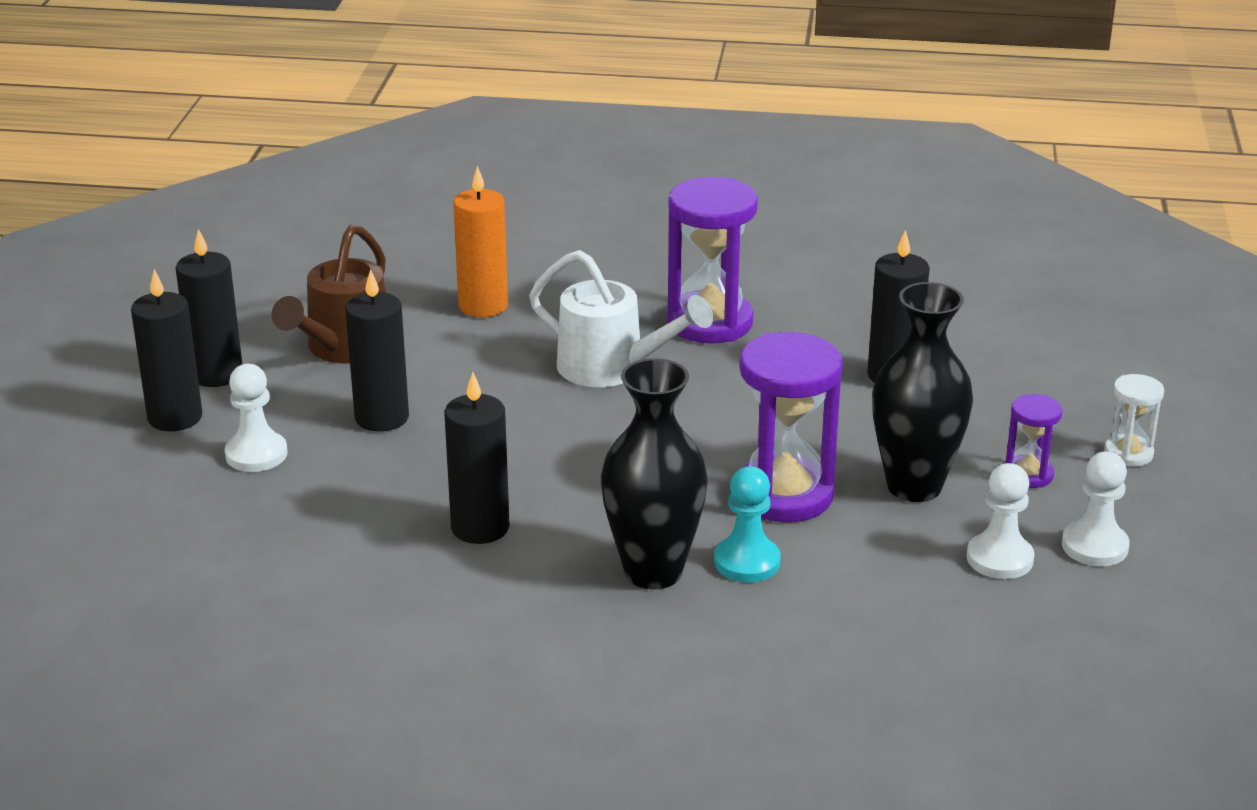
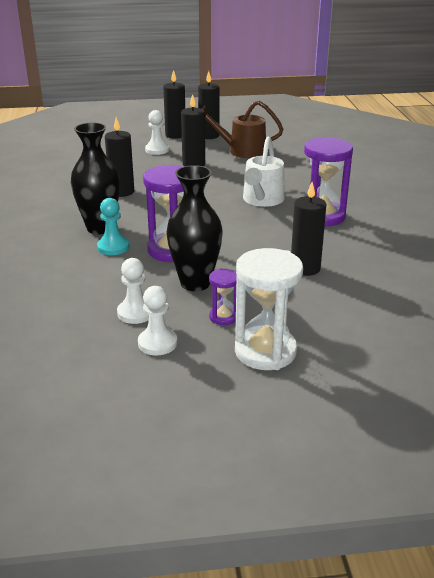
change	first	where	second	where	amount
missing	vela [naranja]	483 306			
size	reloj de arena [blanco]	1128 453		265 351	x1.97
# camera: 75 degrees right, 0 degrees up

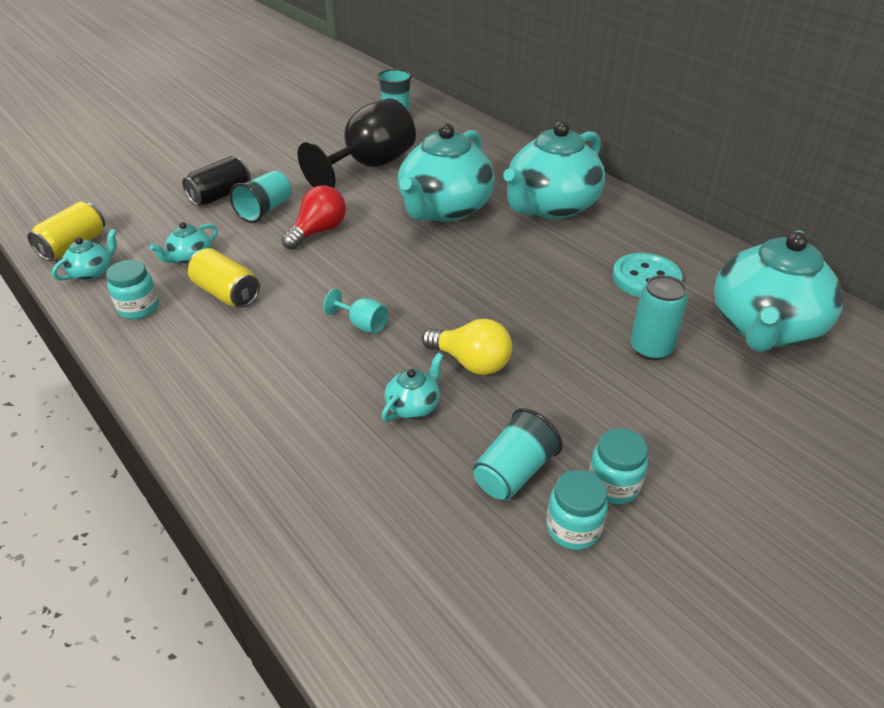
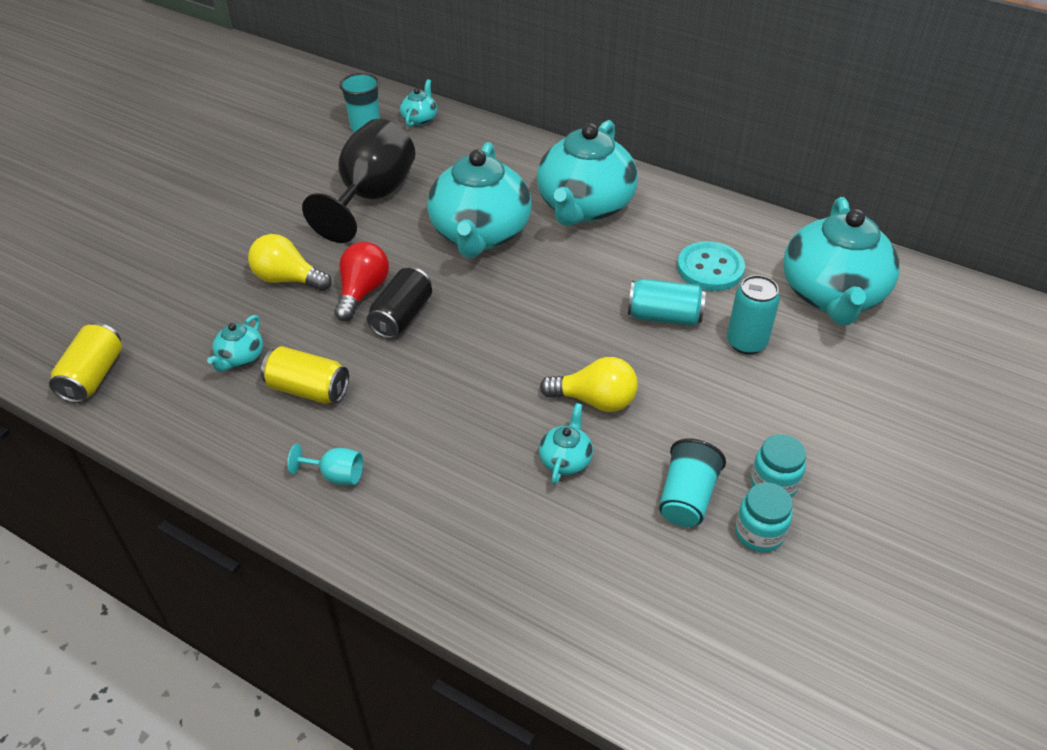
change	first	where	second	where	amount
relocated	lata [negro]	220 195		402 316	
exchanged	vaso [turquesa]	265 210	bombilla [amarillo]	287 279	
relocated	tetera [turquesa]	92 272		420 119	
missing	tarro [turquesa]	138 308			
relocated	copa [turquesa]	362 324		336 475	
appeared			lata [turquesa]	664 316	
# camera: 20 degrees left, 5 degrees up

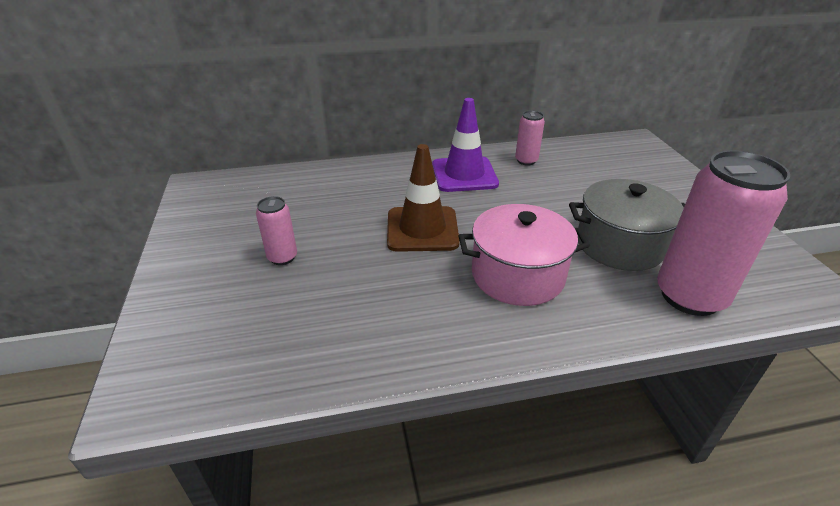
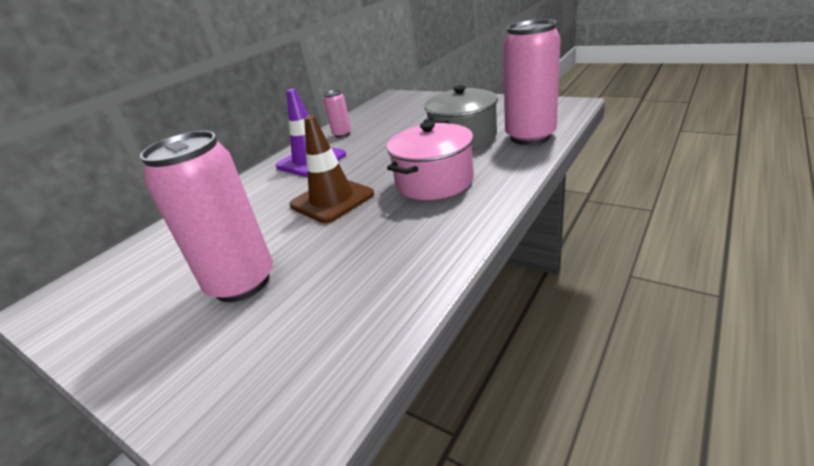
change	first	where	second	where	amount
size	lata [rosa]	282 257		242 283	x2.08
# camera: 40 degrees left, 5 degrees down

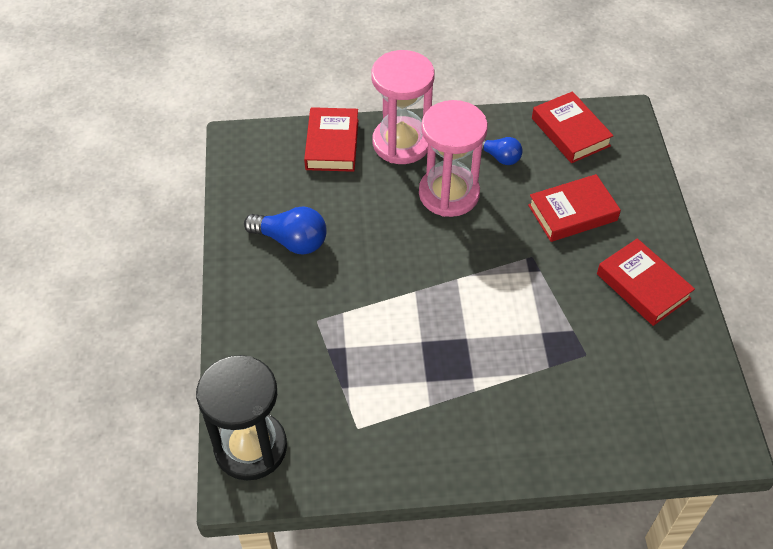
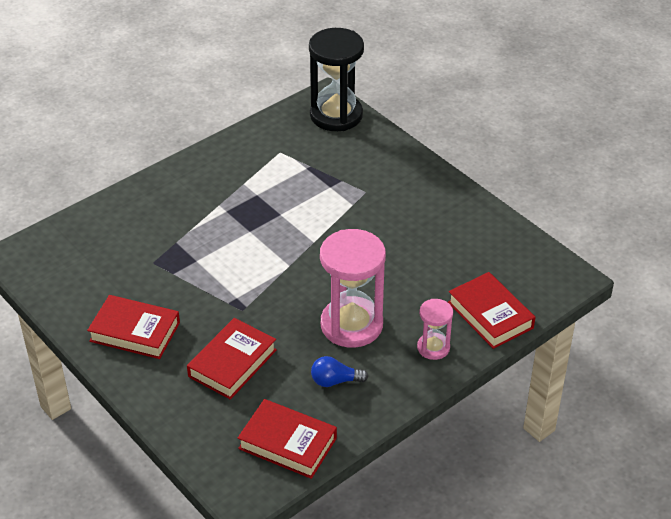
change	first	where	second	where	amount
size	reloj de arena [rosa]	401 143		433 347	x0.52
missing	bombilla [azul]	291 241			
# camera: 145 degrees right, 10 degrees down

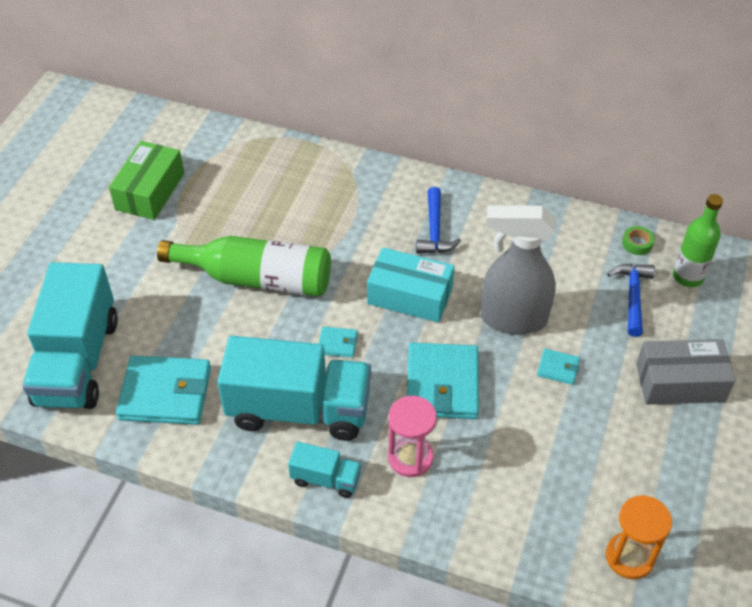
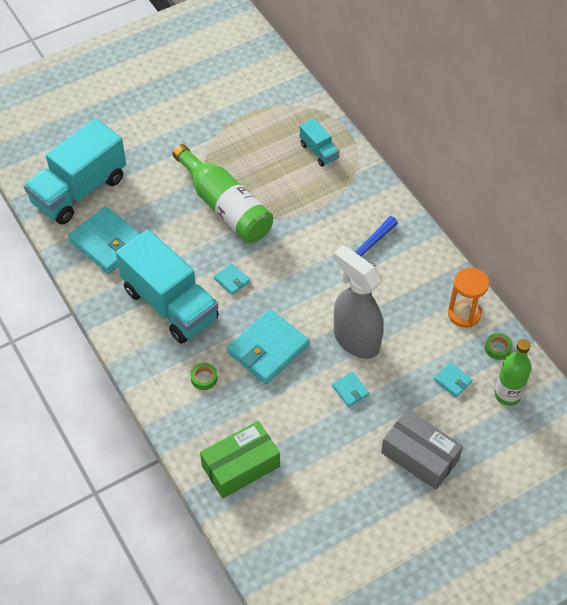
change	first	where	second	where	amount
relocated	caja [verde]	150 191		240 466	
missing	caja [turquesa]	410 295			
exchanged	martillo [azul]	633 296	cartera [turquesa]	452 381	
exchanged	reloj de arena [rosa]	410 457	cinta adhesiva [verde]	204 378	
relocated	camión [turquesa]	326 479		318 151	
relocated	reloj de arena [naranja]	629 557		464 314	
# camera: 40 degrees right, 5 degrees up

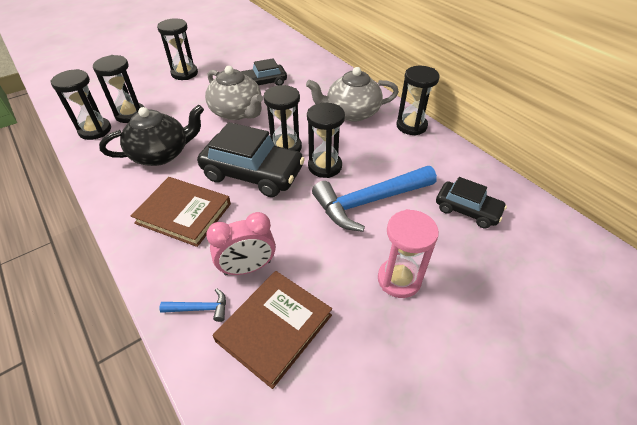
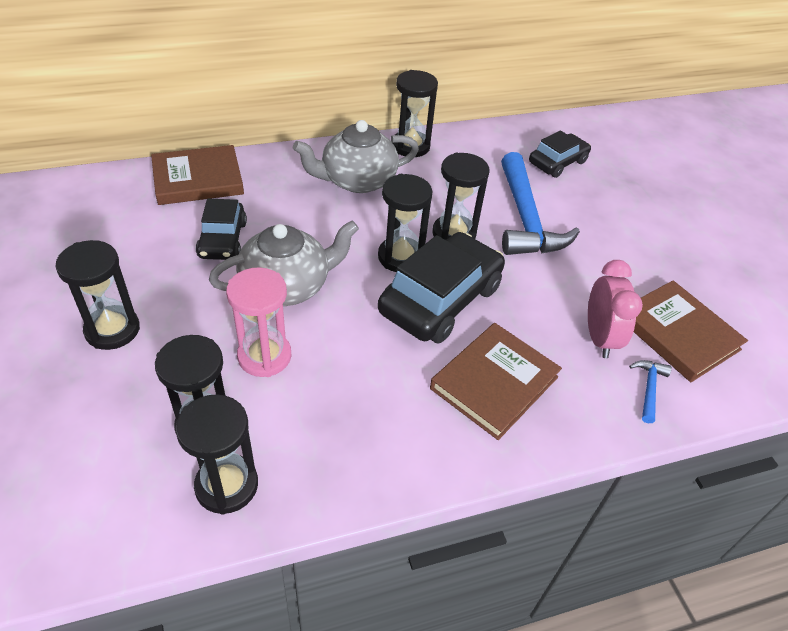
change	first	where	second	where	amount
spun	tetera [gris]	351 113		357 180	60 degrees clockwise
missing	tetera [negro]	161 154			
relocated	reloj de arena [rosa]	399 279		264 356	
appeared			libro [marrón]	198 179	
# camera: 75 degrees left, 0 degrees up

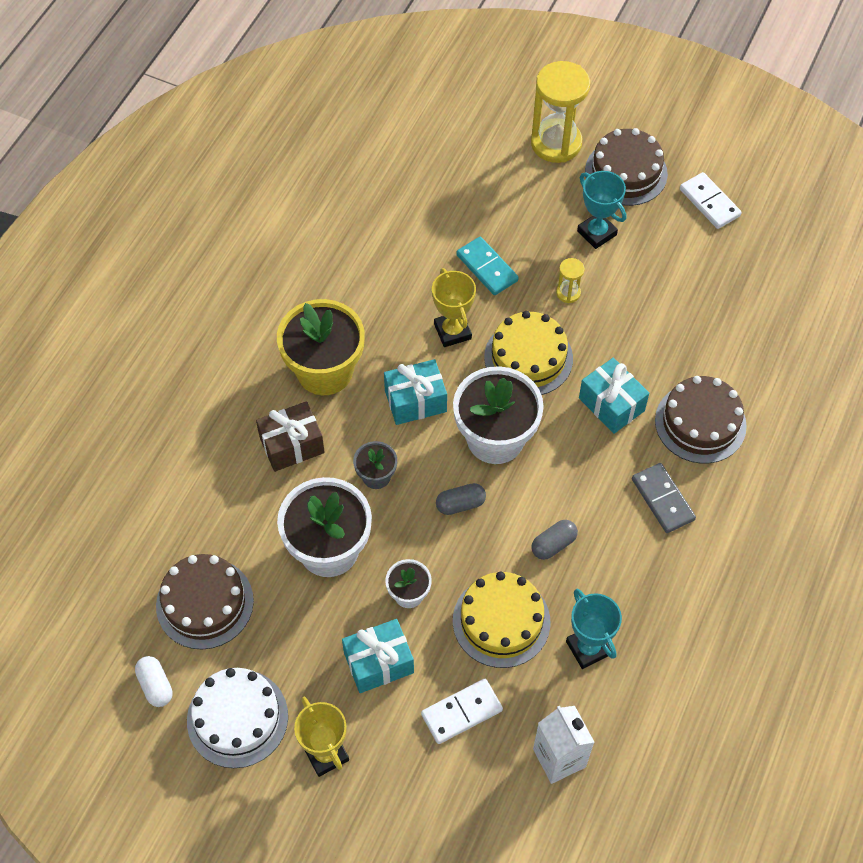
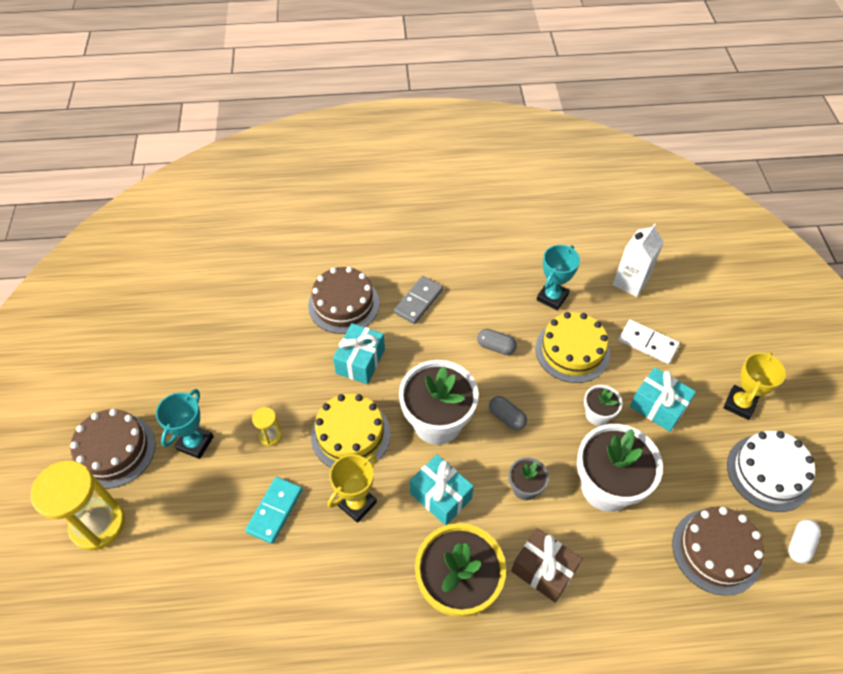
change	first	where	second	where	amount
missing	ficha de dominó [blanco]	709 202			
# camera: 120 degrees left, 5 degrees down

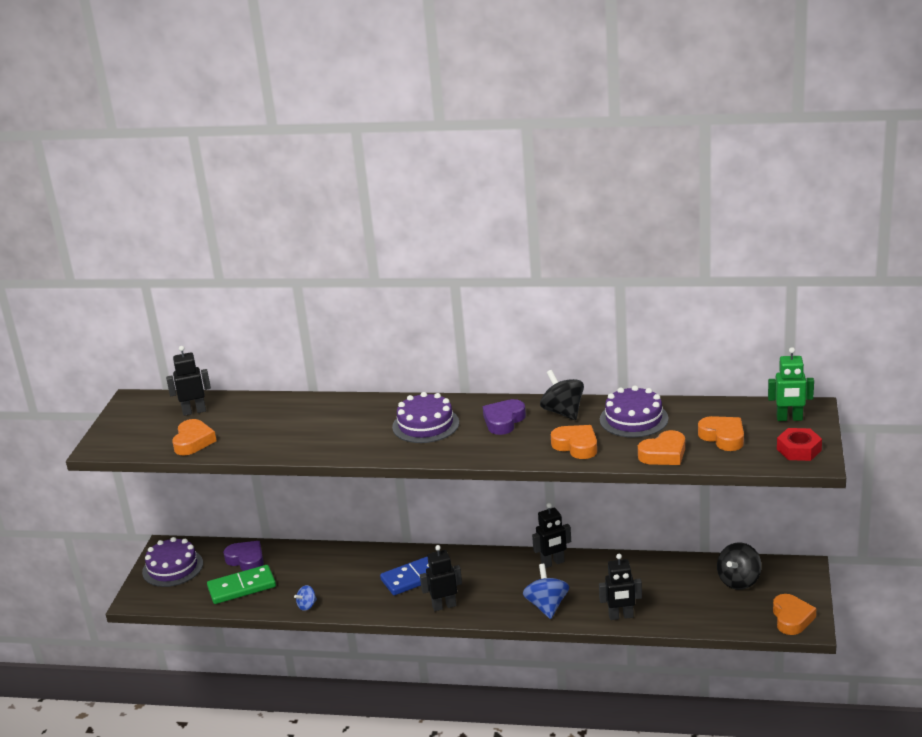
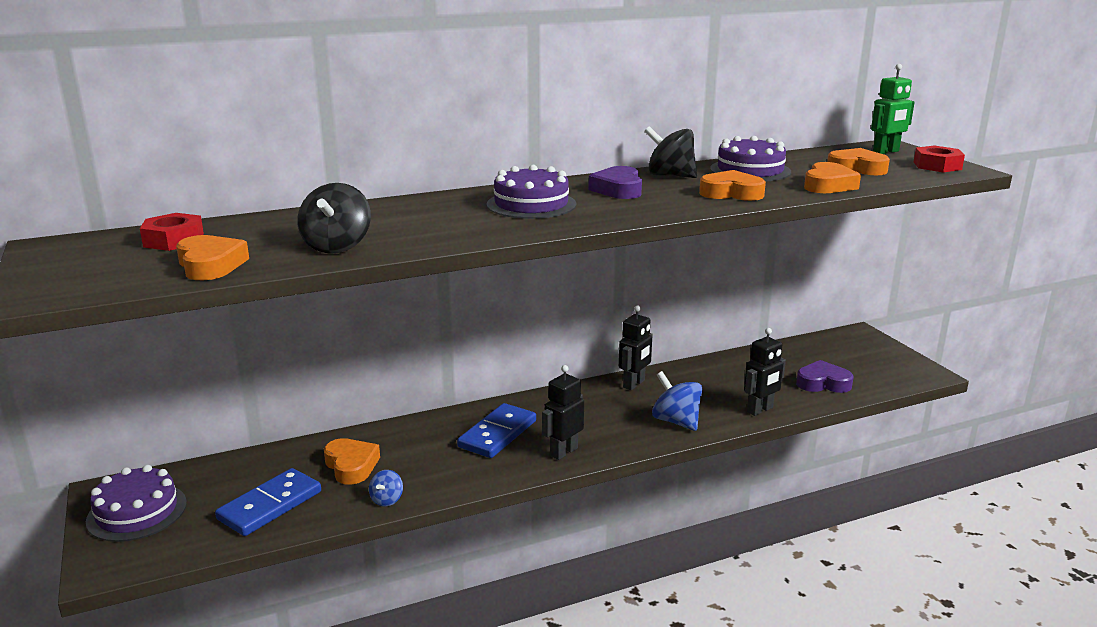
change	first	where	second	where	amount
exchanged	robot [negro]	194 411	tuerca [rojo]	174 240	
relocated	corazón [morado]	246 560		823 383	
relocated	peonza [negro]	739 581		337 246	
colour	ficha de dominó [verde]	242 587	ficha de dominó [azul]	270 505	
relocated	corazón [naranja]	792 618		351 466	
# camera: 35 degrees left, 5 degrees down

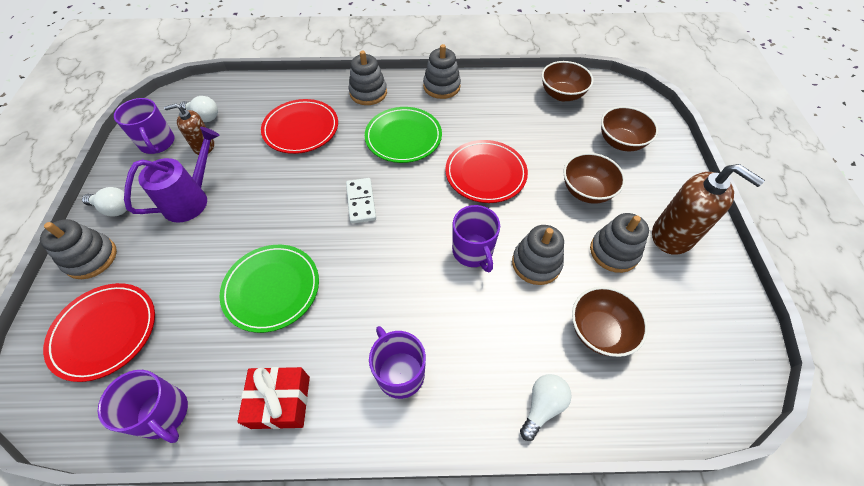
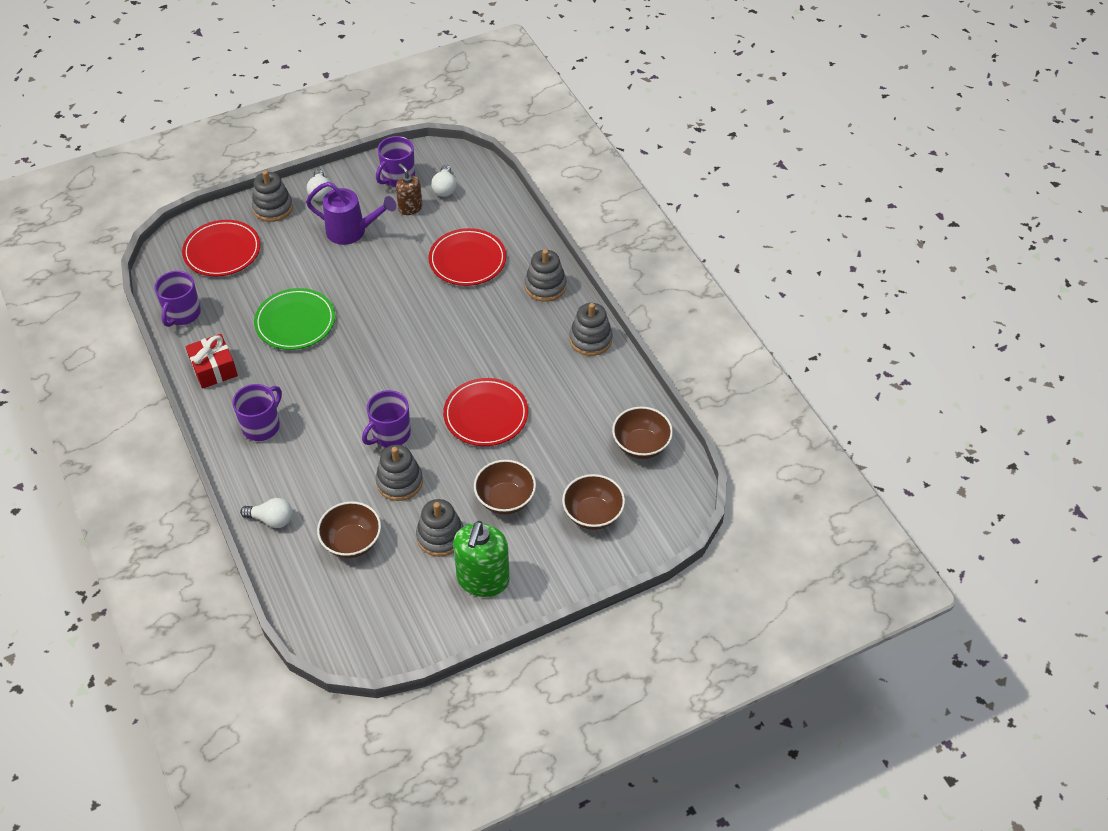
change	first	where	second	where	amount
missing	plato [verde]	403 137			
colour	dispensador de jabón [marrón]	672 236	dispensador de jabón [verde]	483 580	
missing	ficha de dominó [blanco]	361 202			
# camera: 65 degrees right, 5 degrees down

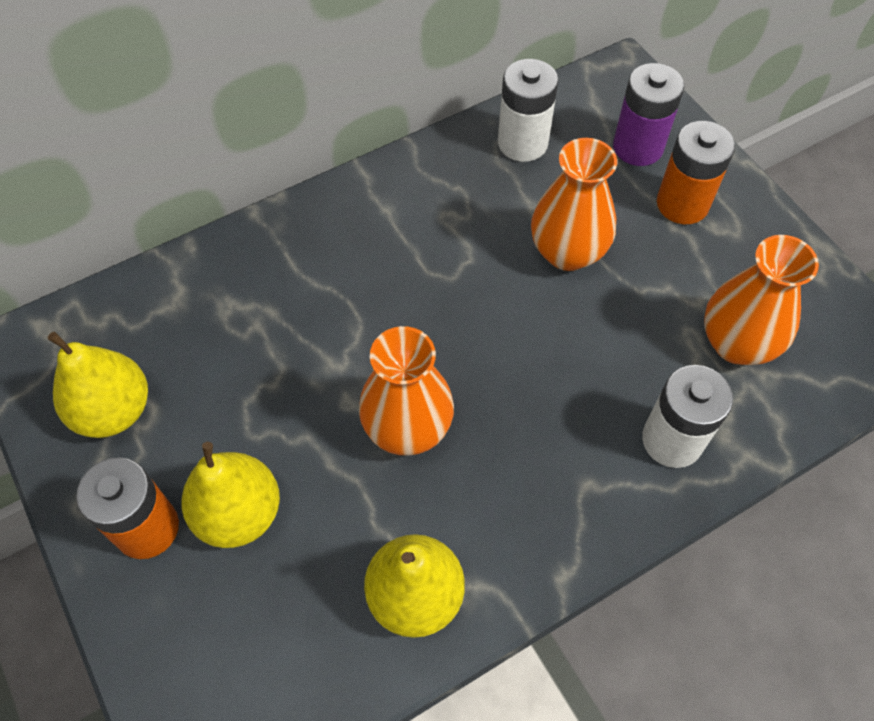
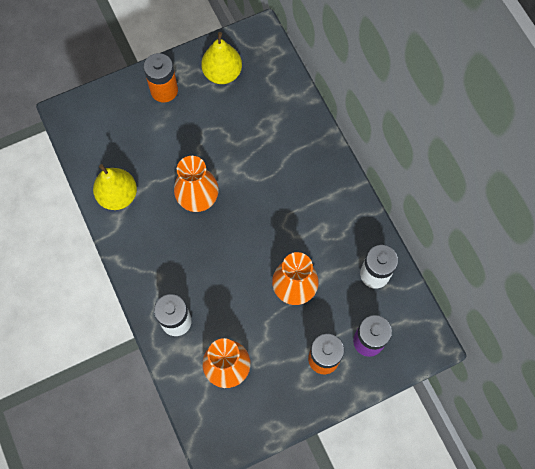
change	first	where	second	where	amount
missing	pera [amarillo]	239 513			
# camera: 95 degrees right, 10 degrees up

